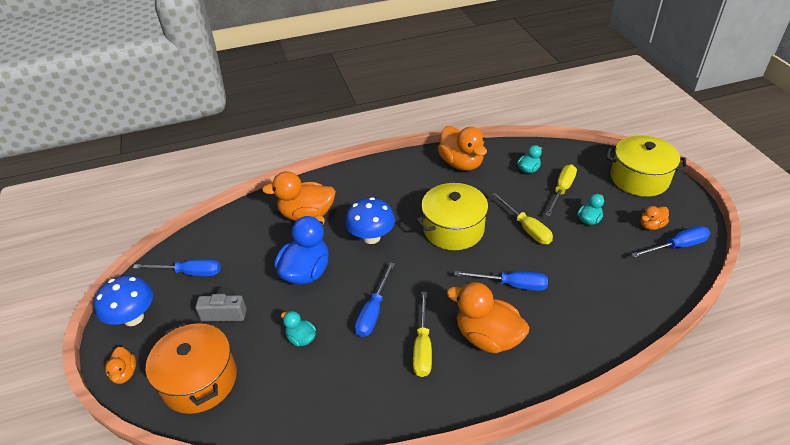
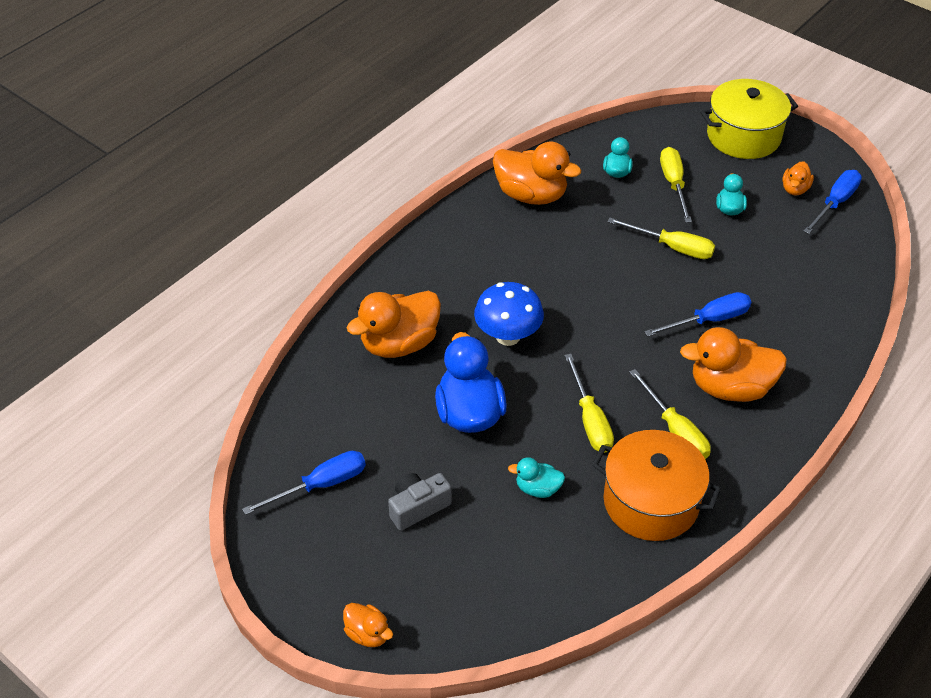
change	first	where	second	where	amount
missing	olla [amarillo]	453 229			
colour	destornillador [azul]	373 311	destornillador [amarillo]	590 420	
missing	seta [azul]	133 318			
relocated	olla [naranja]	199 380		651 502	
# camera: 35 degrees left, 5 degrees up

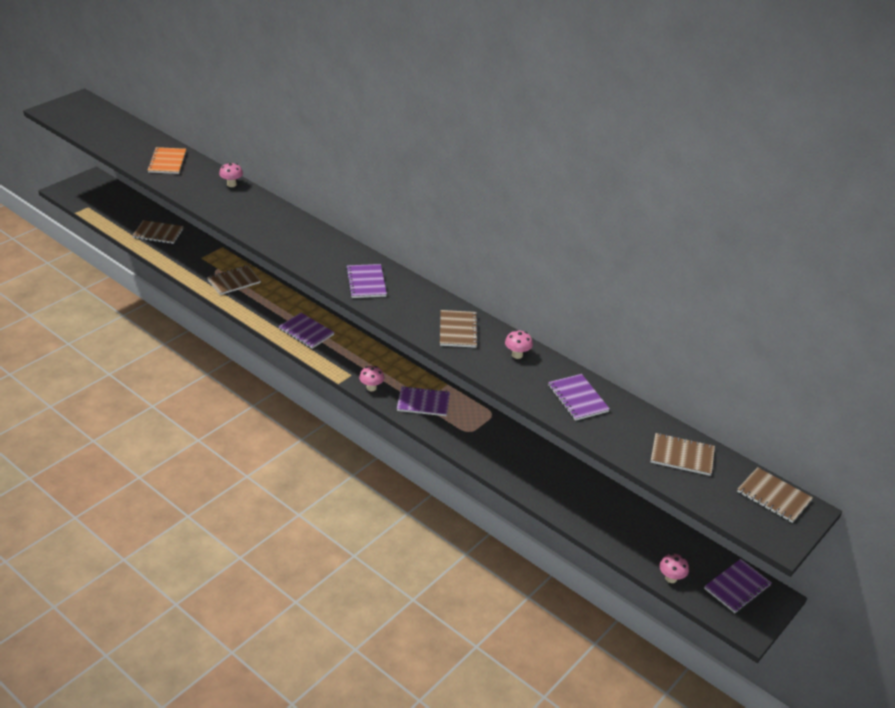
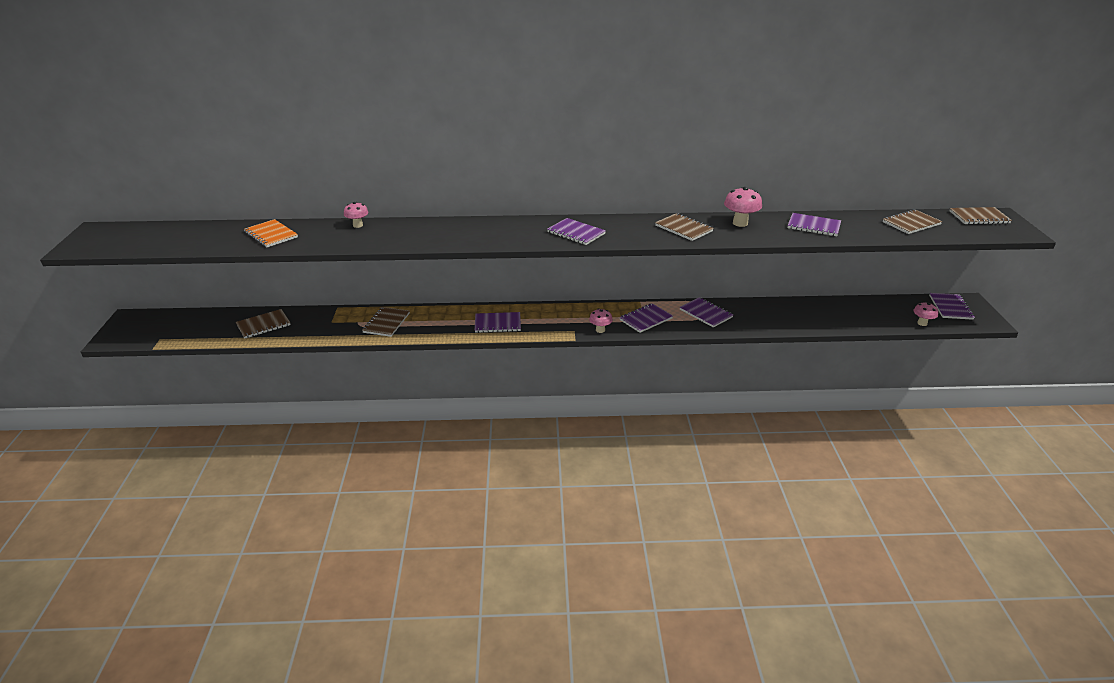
change	first	where	second	where	amount
size	seta [rosa]	517 355		740 223	x1.54
appeared			cuaderno [morado]	706 313	
# camera: 40 degrees left, 5 degrees down

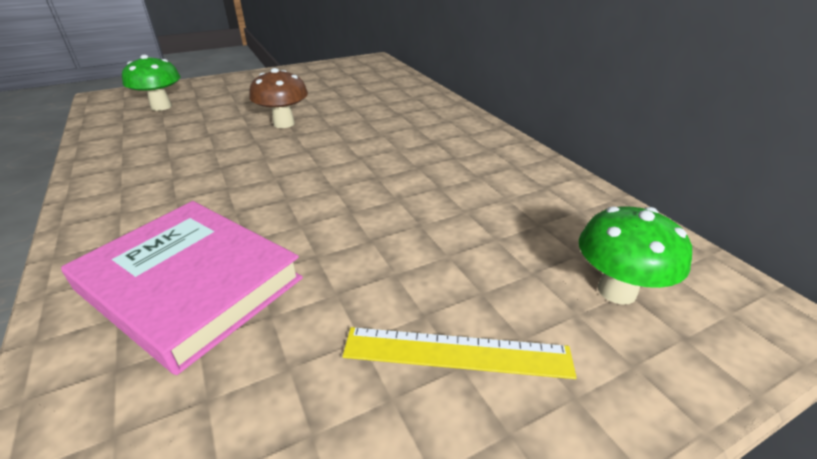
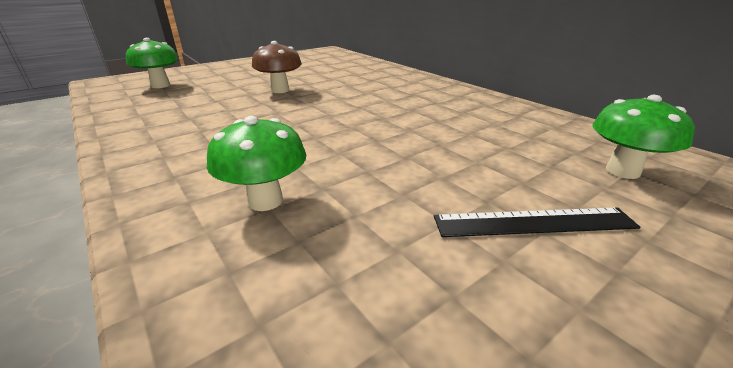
change	first	where	second	where	amount
exchanged	libro [rosa]	190 284	seta [verde]	265 201	
colour	regla [amarillo]	457 352	regla [negro]	534 222	
# camera: 10 degrees left, 5 degrees down

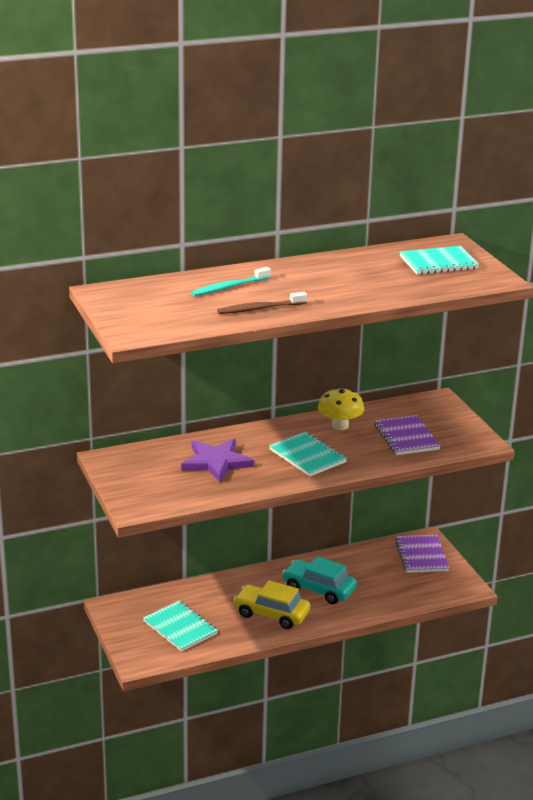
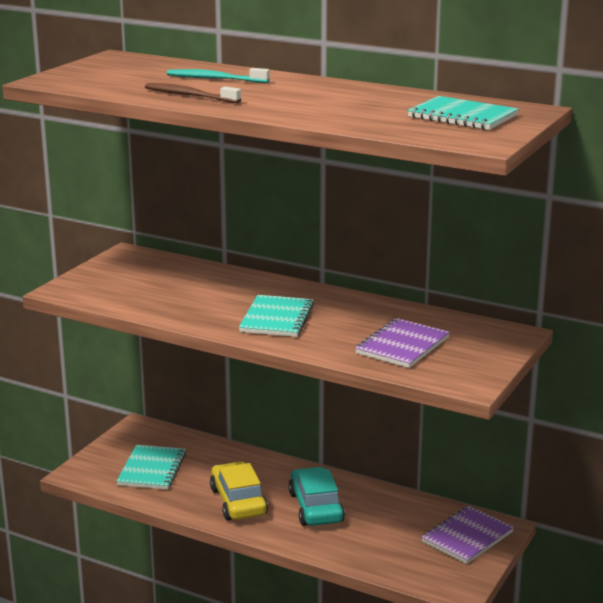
change	first	where	second	where	amount
missing	seta [amarillo]	340 425			
missing	estrella [morado]	216 462			
# camera: 50 degrees right, 5 degrees down

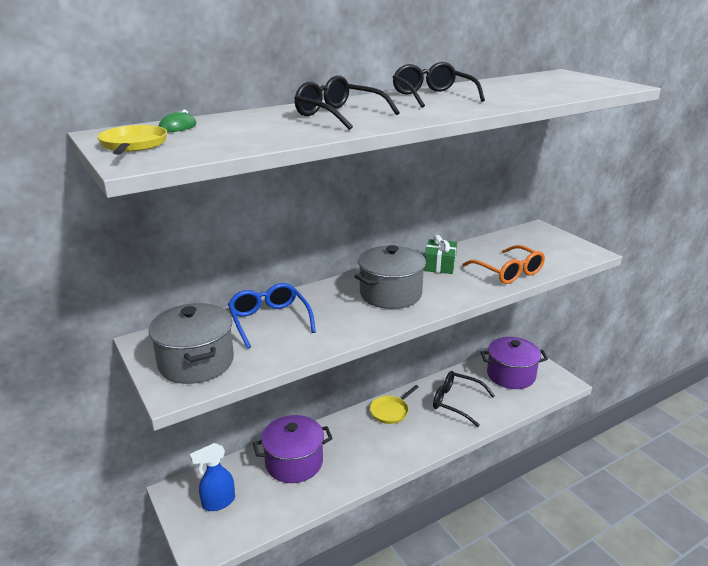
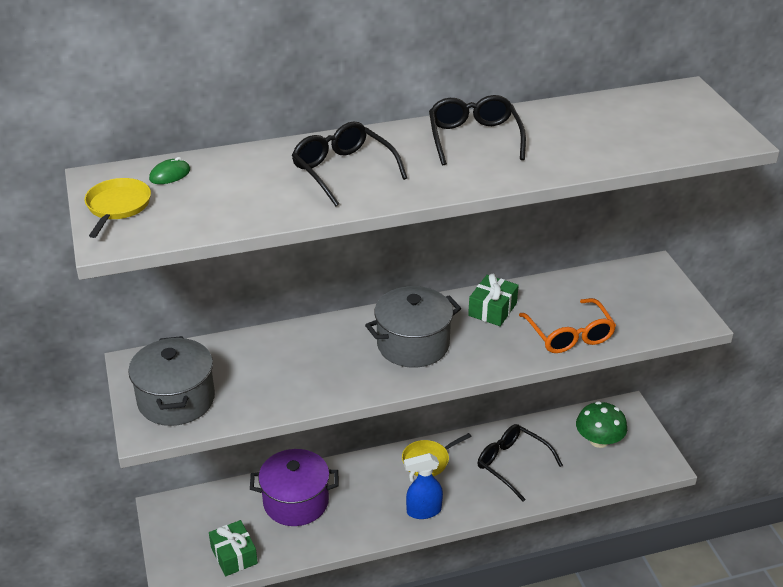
change	first	where	second	where	amount
missing	gafas [azul]	269 321			
exchanged	olla [morado]	511 375	seta [verde]	599 440	
relocated	pulverizador [azul]	218 502		423 511	
appeared			regalo [verde]	234 555	
# camera: 15 degrees right, 10 degrees up

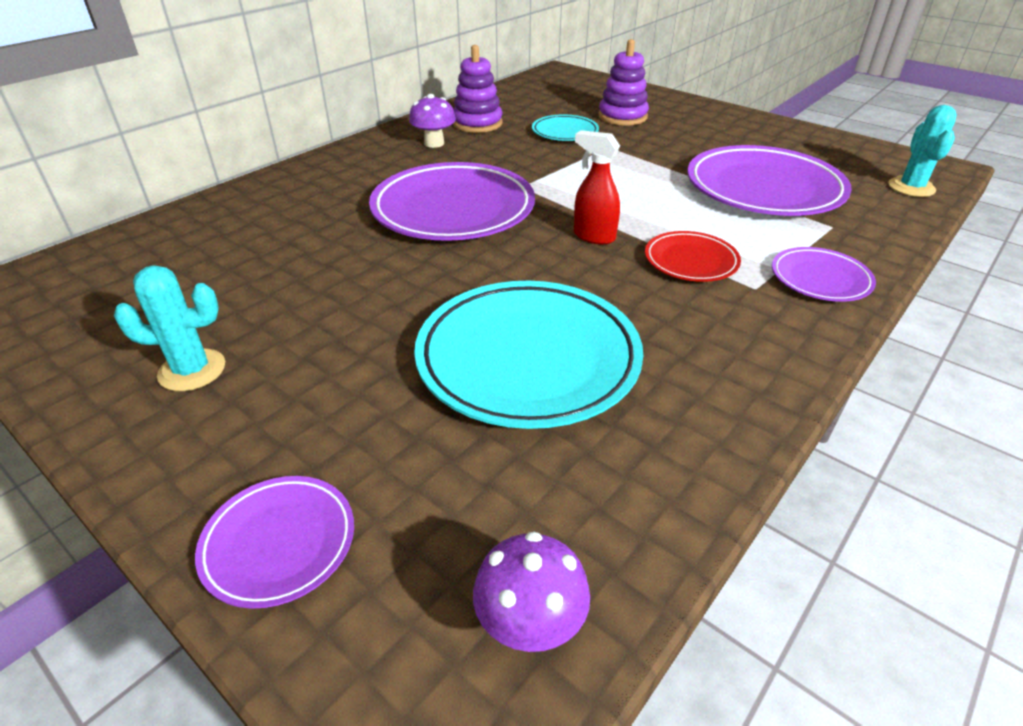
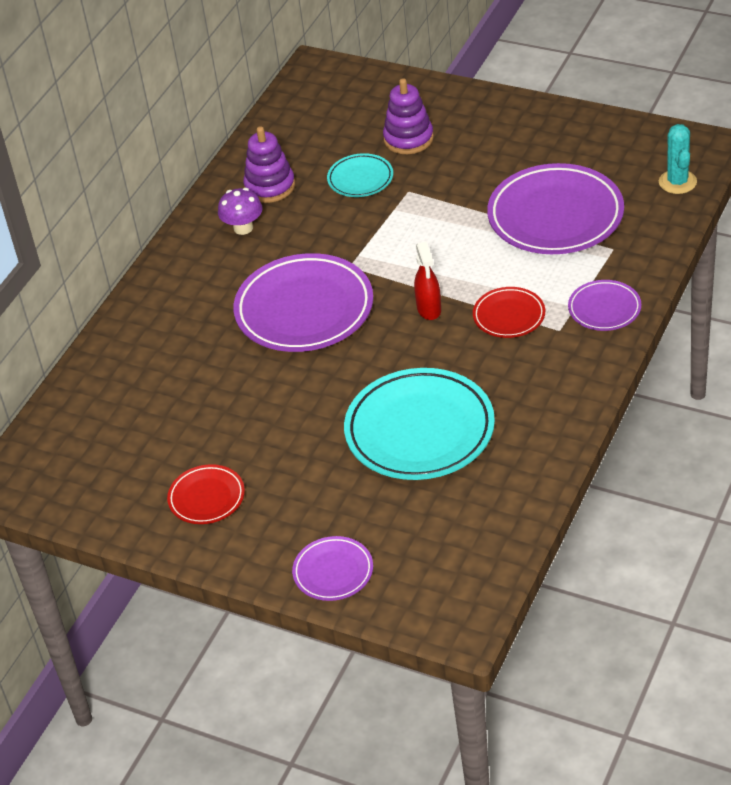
change	first	where	second	where	amount
spun	pulverizador [rojo]	593 236		429 309	120 degrees counterclockwise
exchanged	cactus [turquesa]	192 370	plato [rojo]	206 498	
missing	seta [morado]	530 624			
# camera: 10 degrees left, 5 degrees up

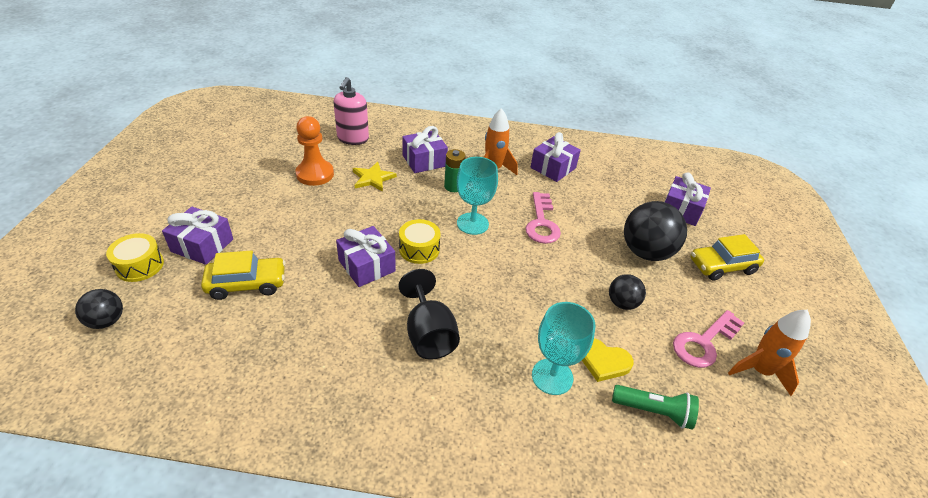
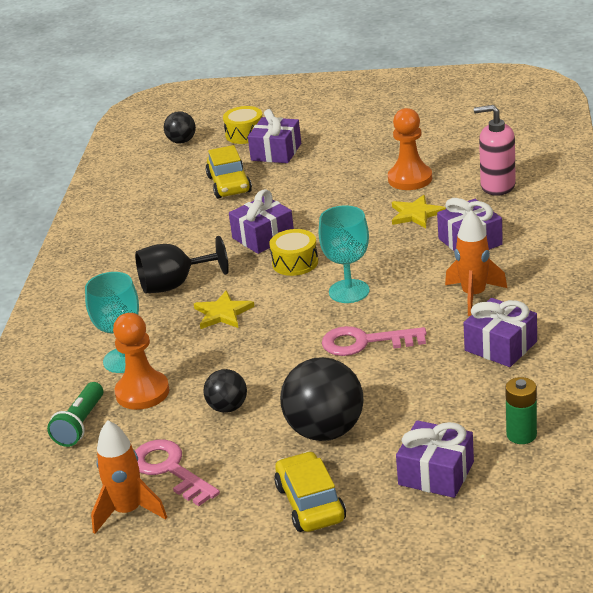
change	first	where	second	where	amount
relocated	pila [verde]	453 186		521 435	
exchanged	corazón [amarillo]	603 361	peón [naranja]	142 392	
appeared			estrella [amarillo]	223 313	
# camera: 95 degrees right, 10 degrees down

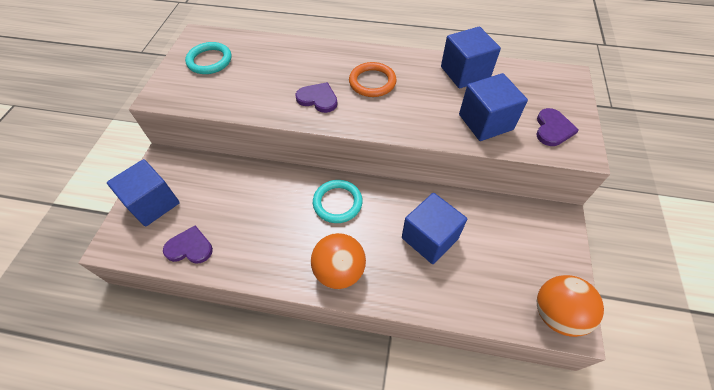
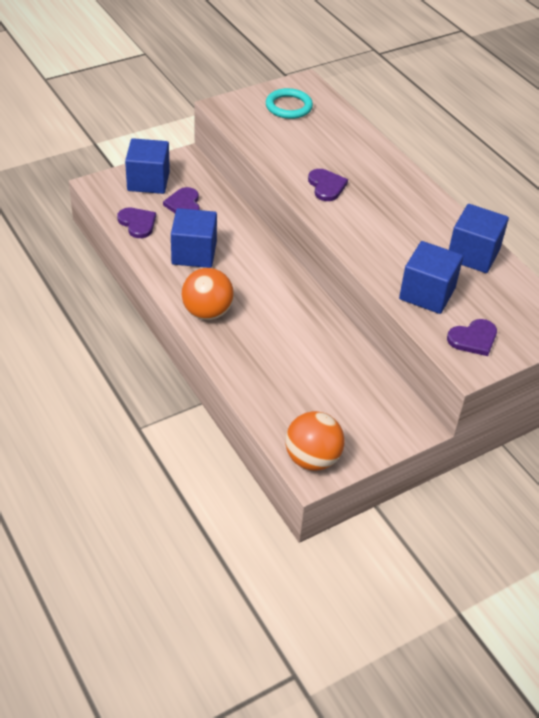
change	first	where	second	where	amount
missing	anillo [naranja]	372 82			
missing	anillo [turquesa]	337 203			
relocated	cubo [azul]	429 238		194 253	
appeared			corazón [morado]	184 205	
# camera: 45 degrees right, 10 degrees down

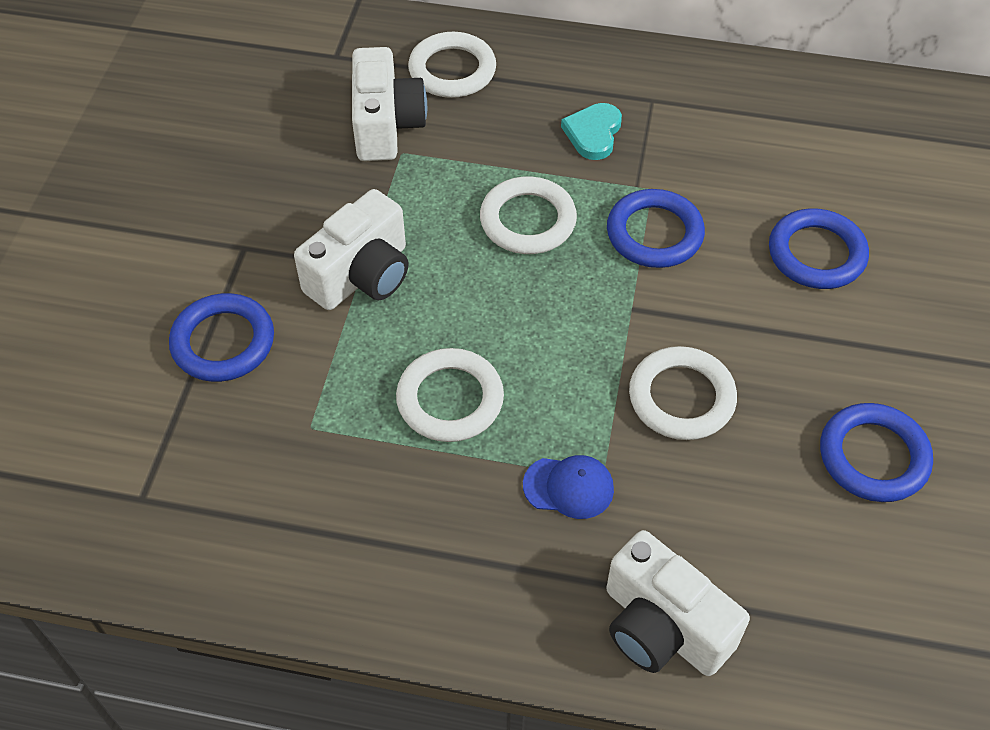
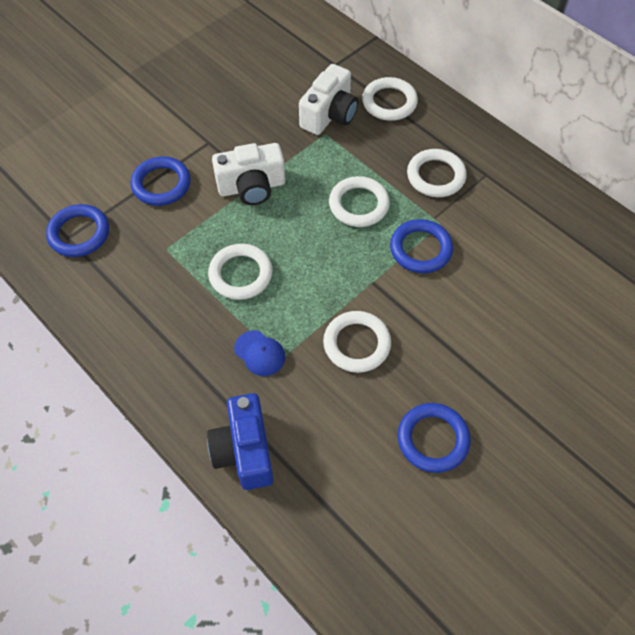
change	first	where	second	where	amount
exchanged	corazón [turquesa]	593 133	anillo [blanco]	435 176	
relocated	anillo [azul]	816 254		79 233	
colour	cámara [blanco]	662 627	cámara [azul]	244 451	
# camera: 35 degrees right, 5 degrees up

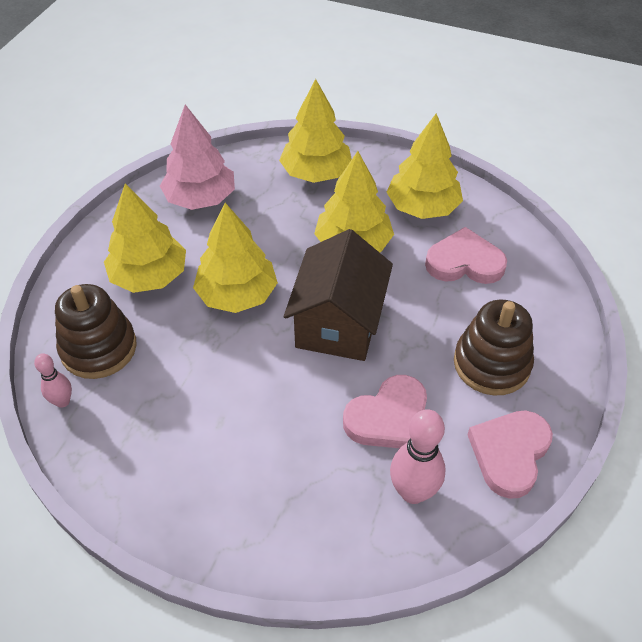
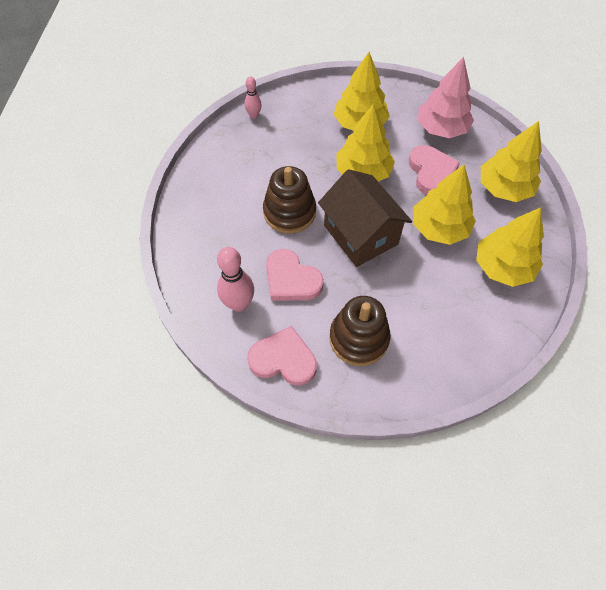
change	first	where	second	where	amount
relocated	corazón [rosa]	464 262		431 172	
spun	casa [marrón]	338 323		360 235	60 degrees clockwise
relocated	juguete apilable [marrón]	99 348		289 212	
# camera: 75 degrees right, 10 degrees up

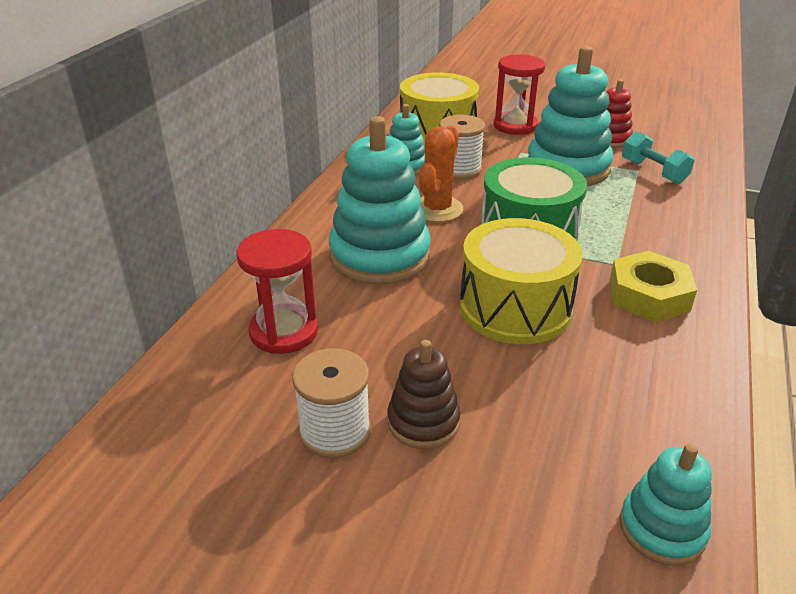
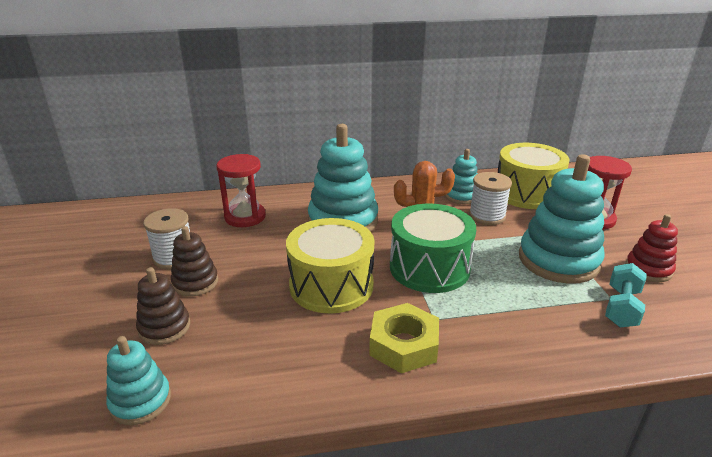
change	first	where	second	where	amount
appeared			juguete apilable [marrón]	164 327	
# camera: 60 degrees right, 5 degrees down

